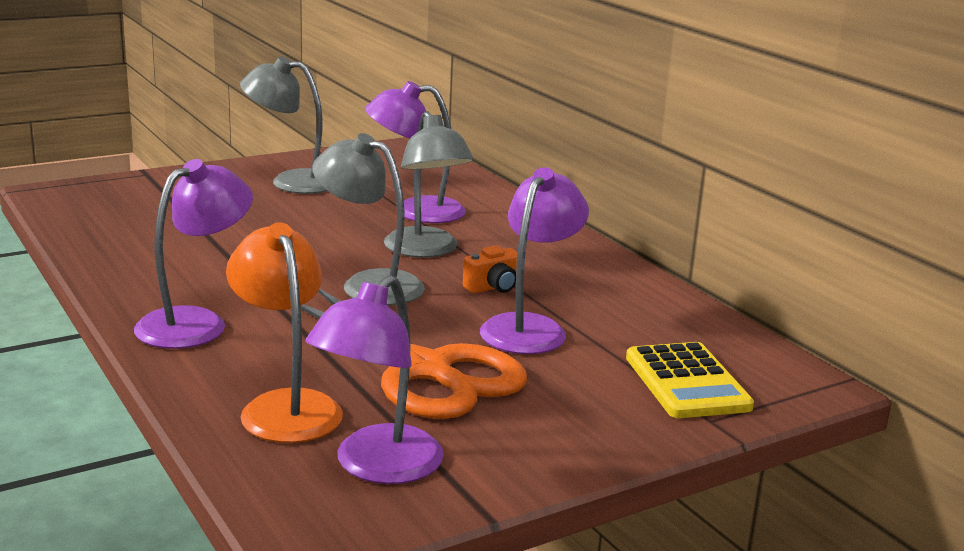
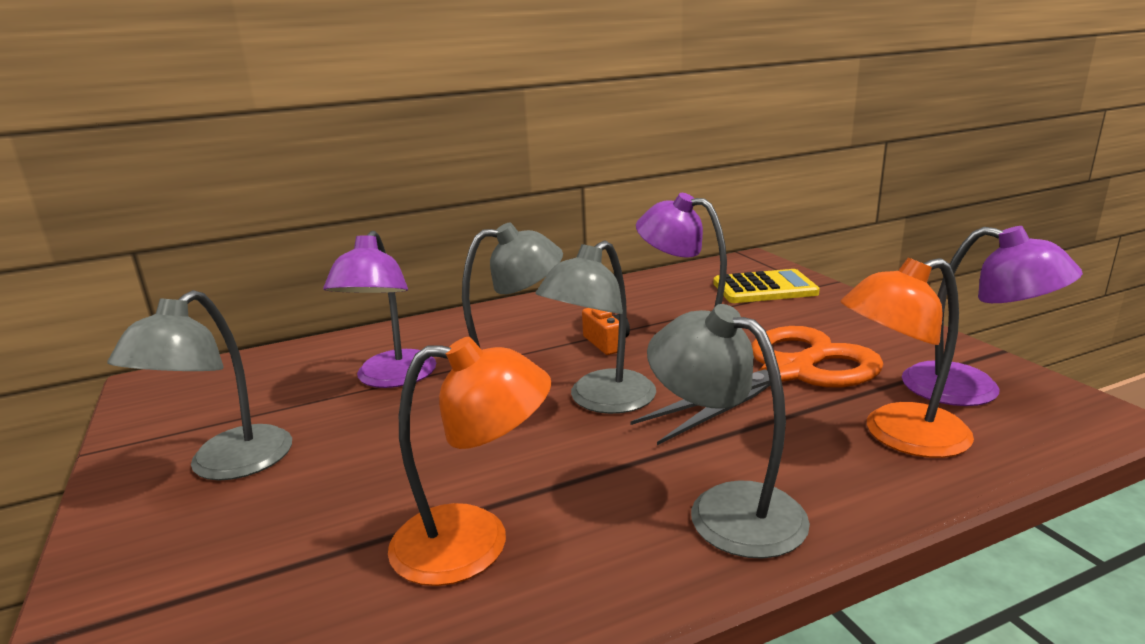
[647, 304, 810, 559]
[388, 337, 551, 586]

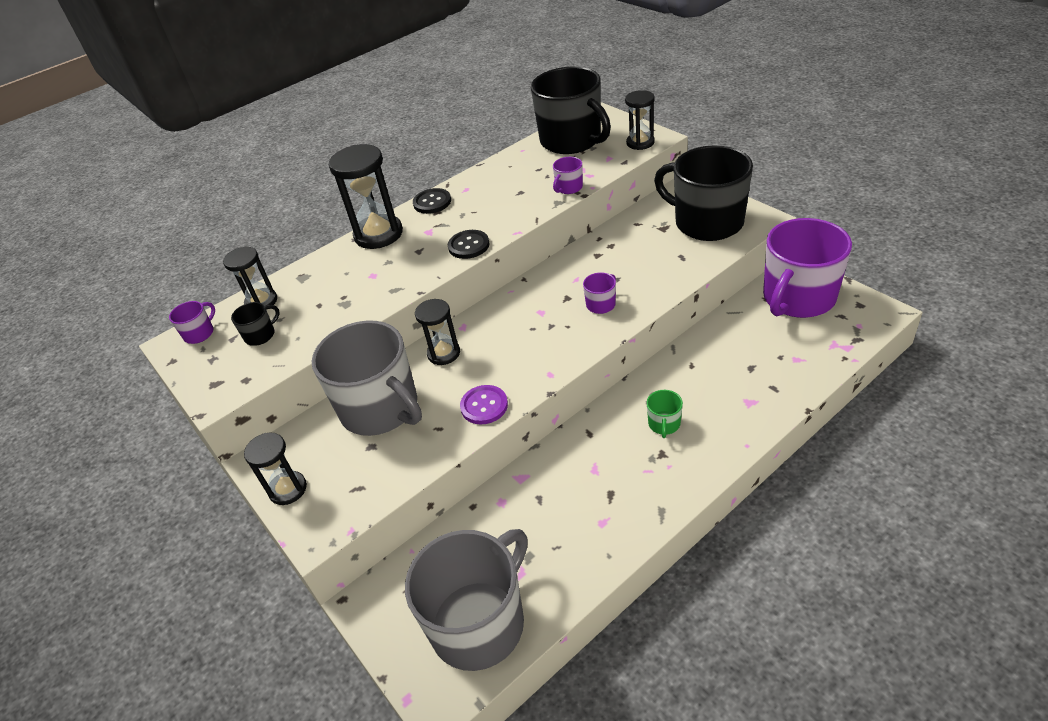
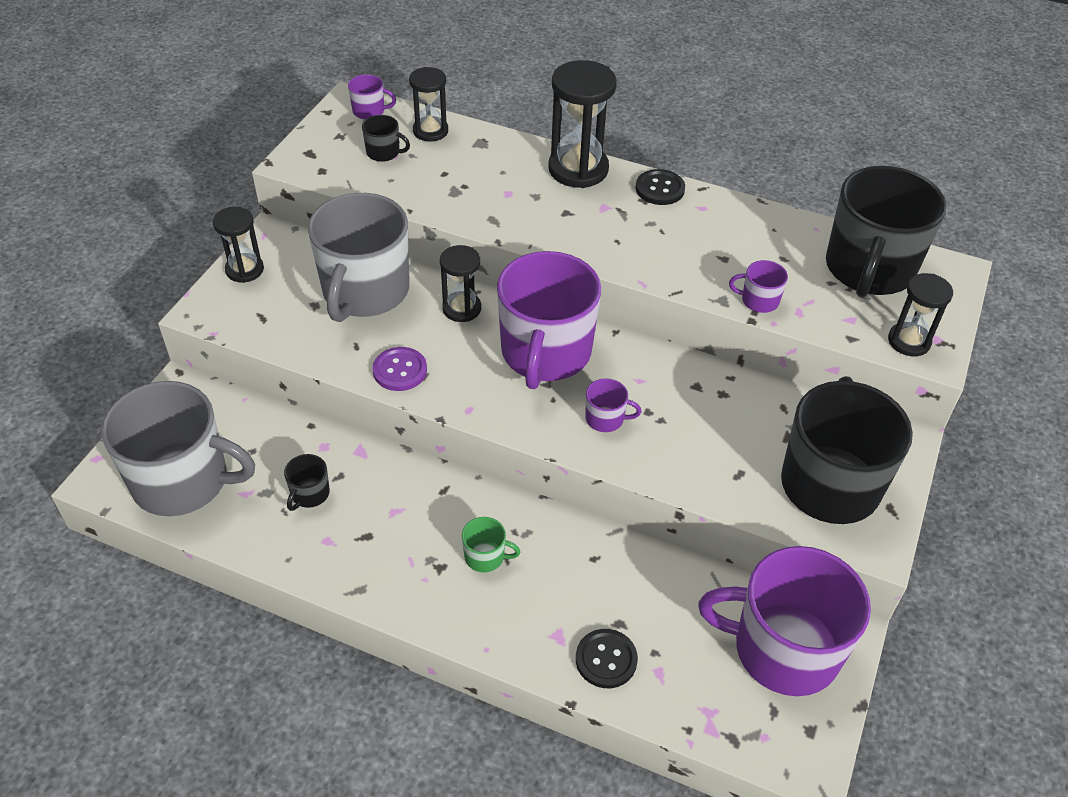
[576, 629, 638, 688]
[462, 517, 521, 572]
[284, 454, 330, 511]
[497, 251, 601, 389]

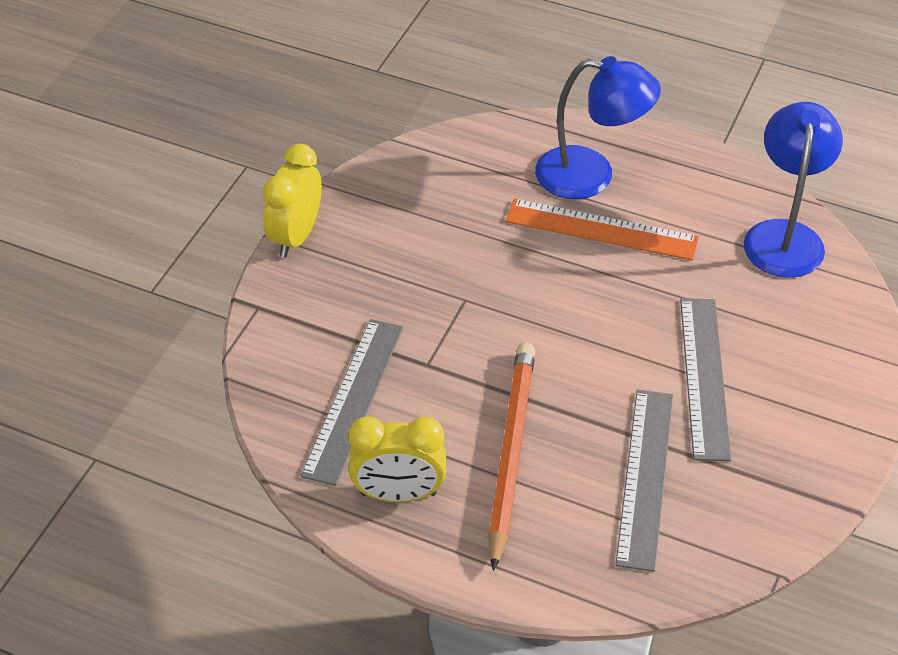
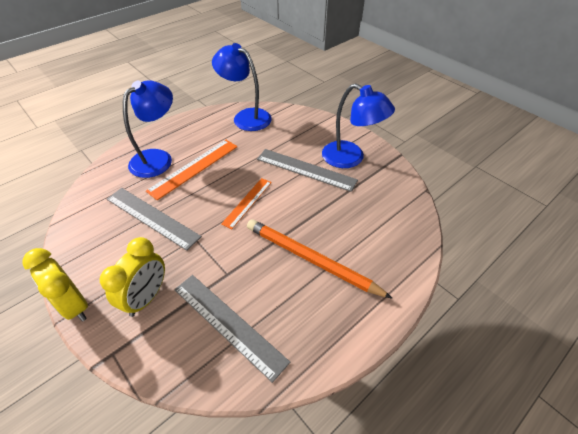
[100, 237, 165, 317]
[107, 188, 202, 251]
[221, 178, 272, 229]
[322, 83, 395, 168]

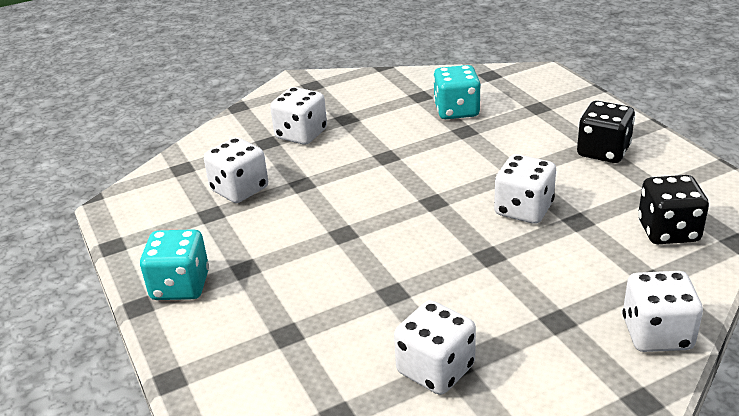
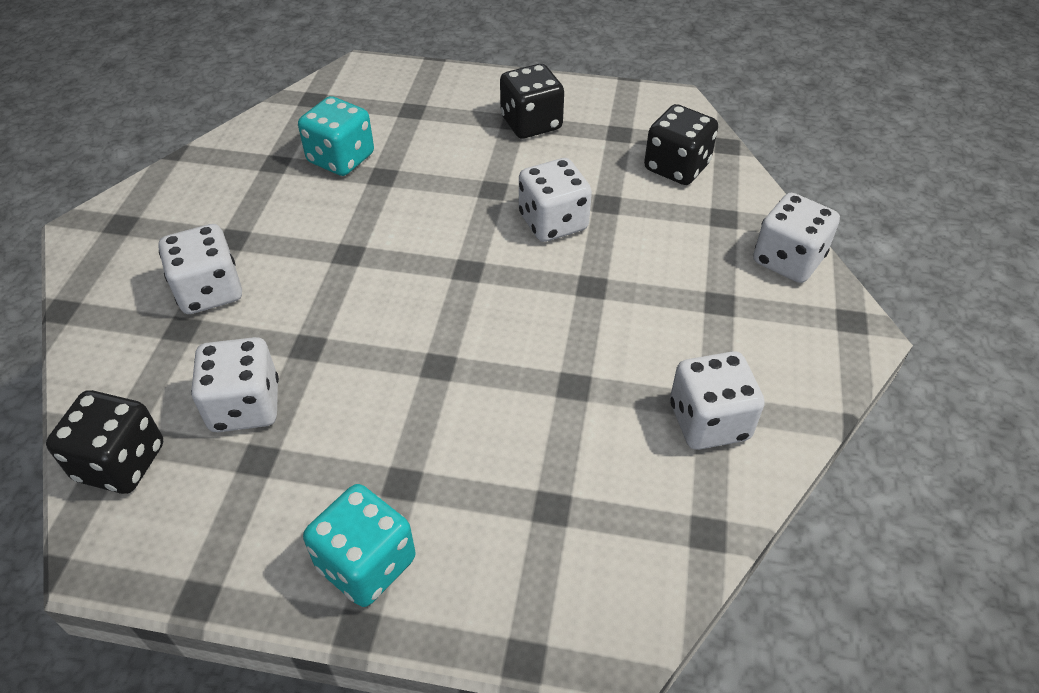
[46, 390, 163, 494]

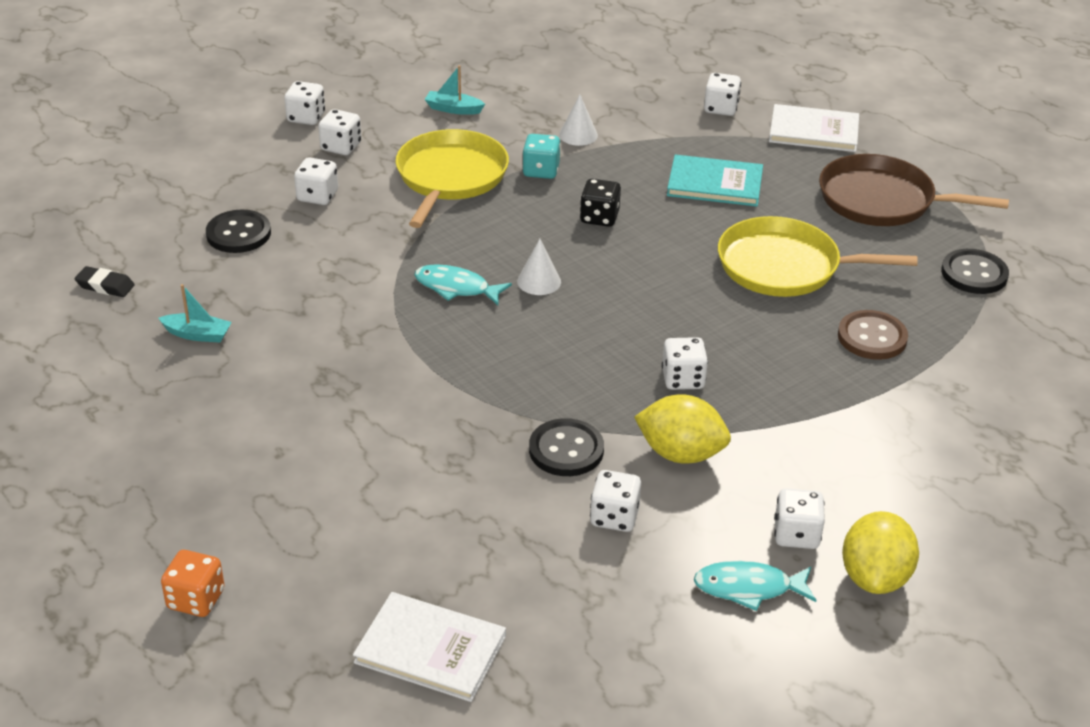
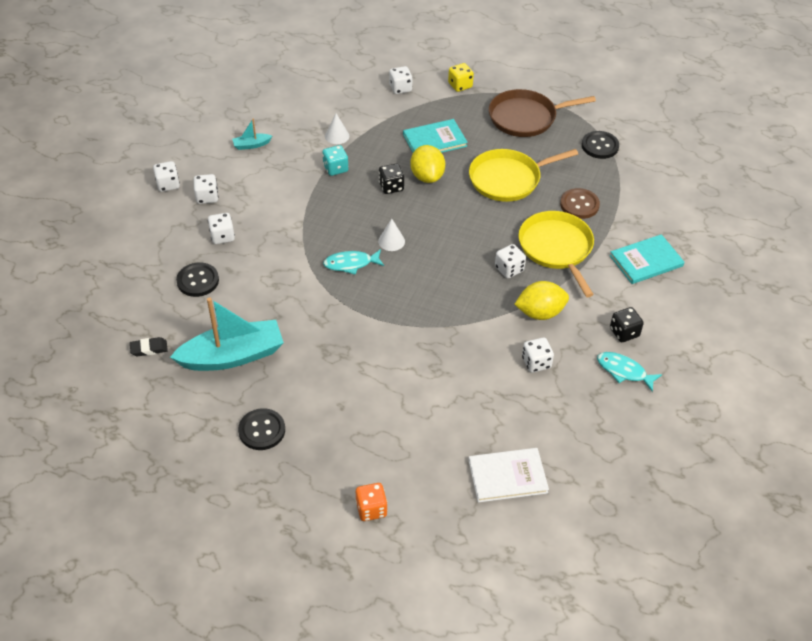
[170, 297, 284, 371]
[518, 211, 594, 297]
[238, 408, 285, 450]
[597, 352, 662, 392]
[448, 63, 474, 92]
[610, 307, 644, 342]
[410, 145, 445, 183]
[610, 234, 684, 284]

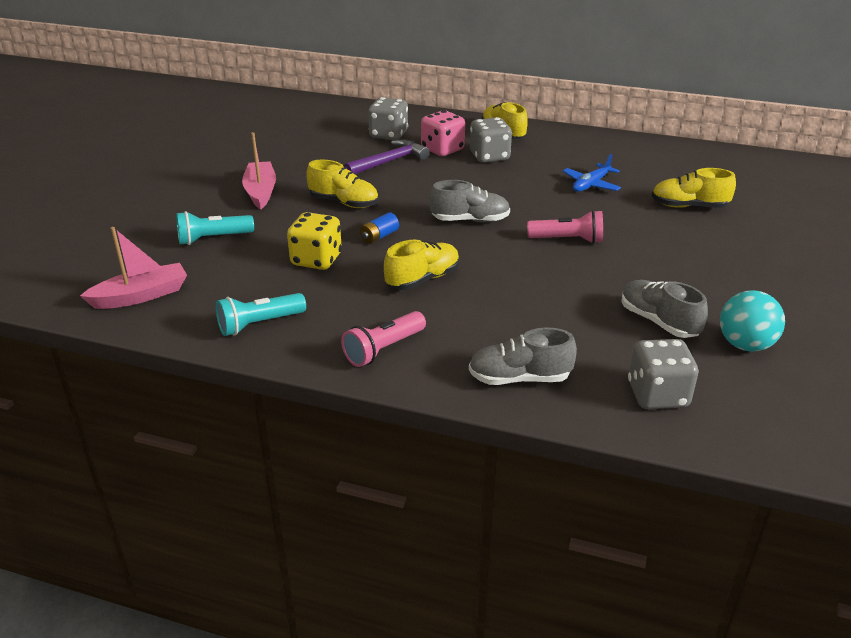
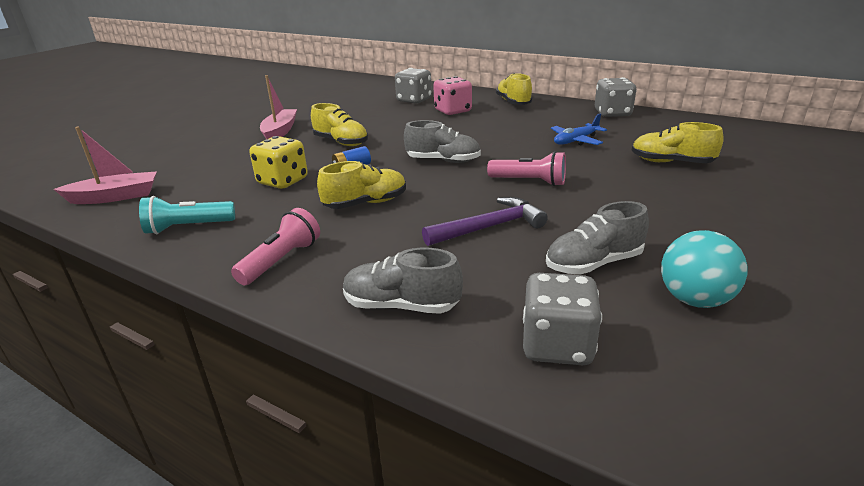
[176, 211, 254, 245] (first image)
[231, 208, 320, 285]
[422, 197, 548, 246]
[595, 77, 637, 117]
[546, 201, 649, 275]

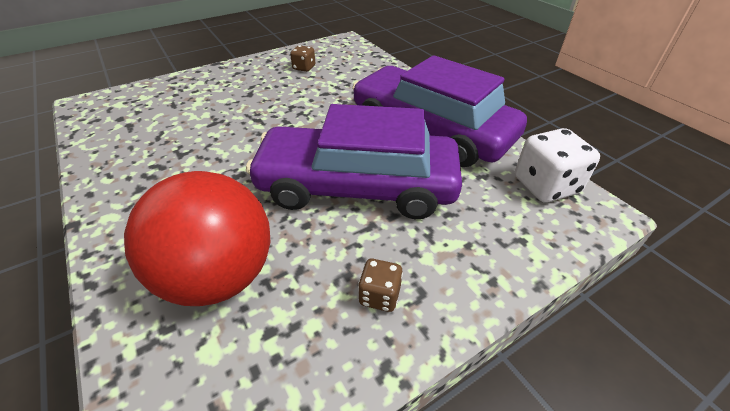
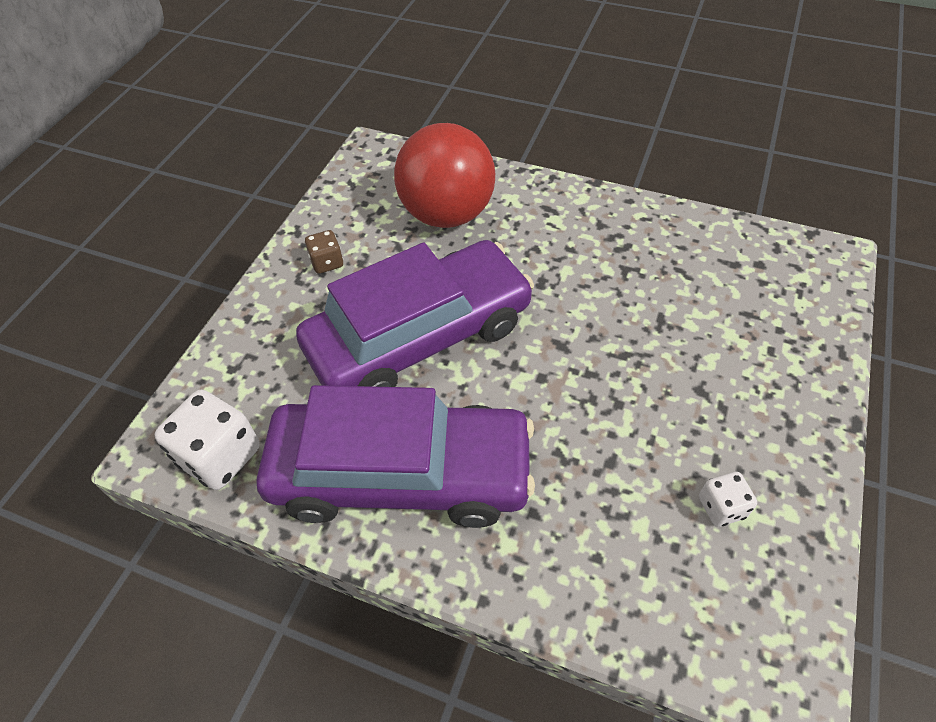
[699, 472, 757, 527]

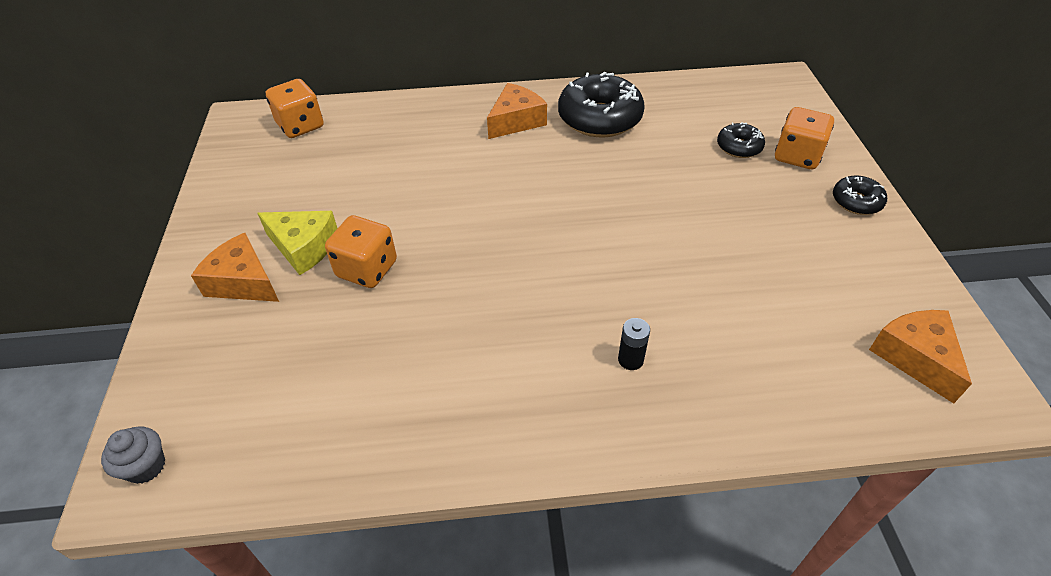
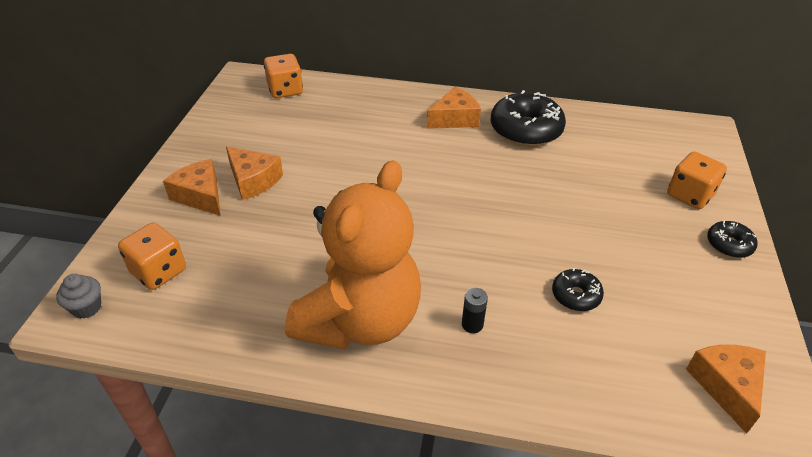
[226, 147, 283, 200]
[118, 222, 186, 290]
[552, 268, 604, 311]
[285, 160, 421, 350]

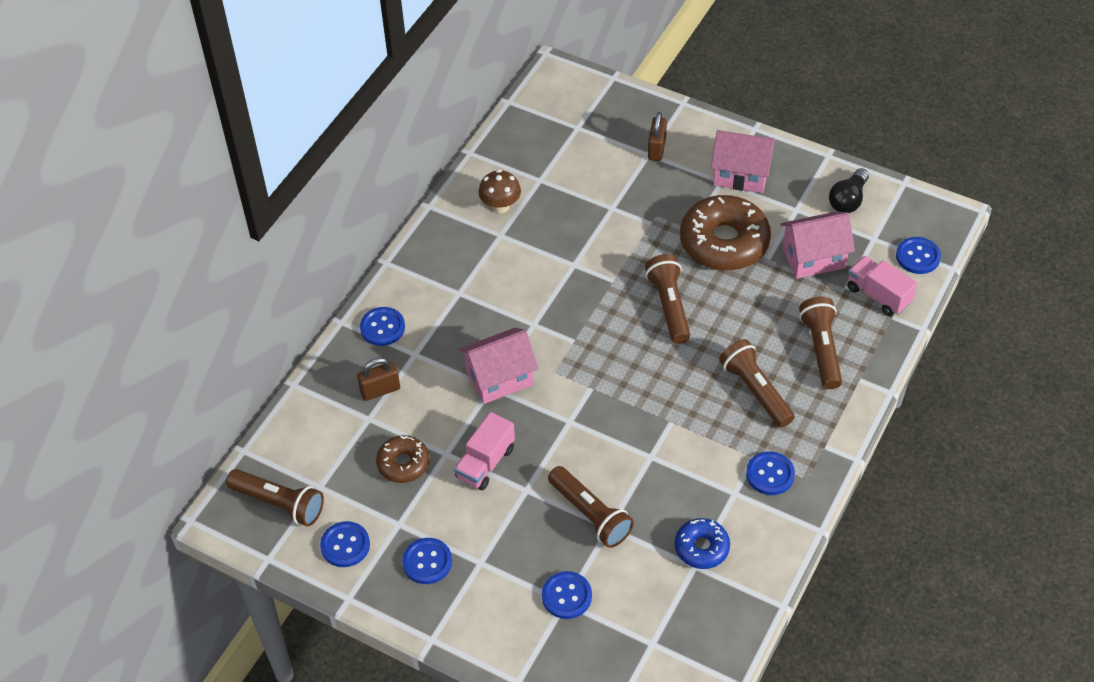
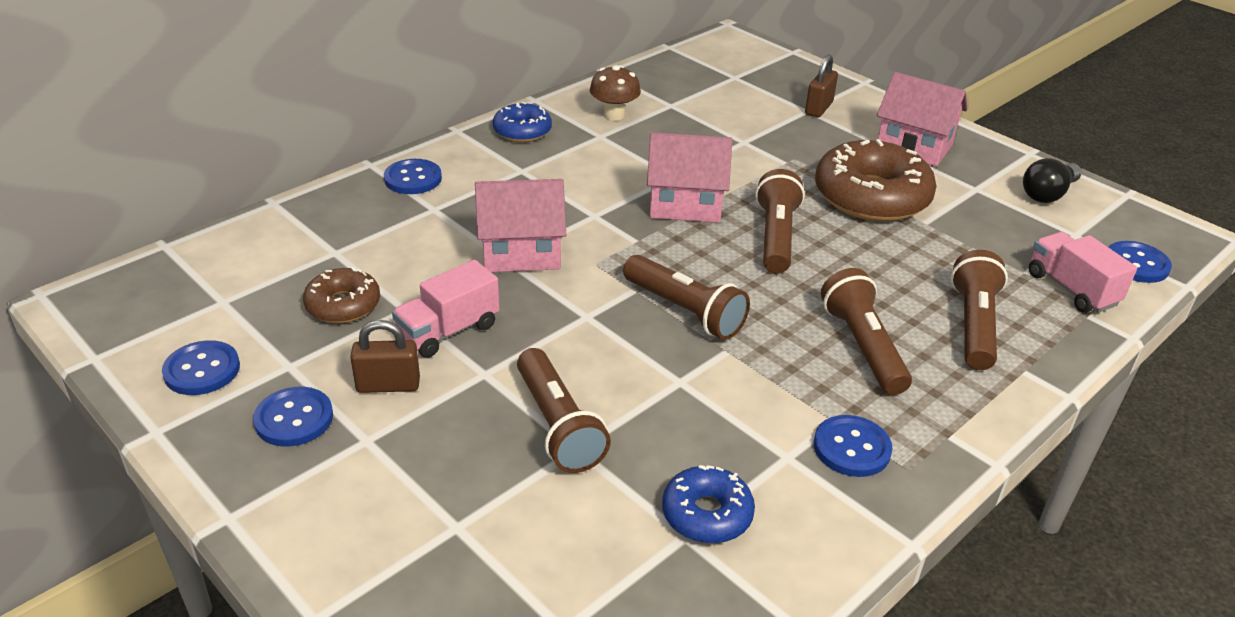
[623, 255, 750, 340]
[350, 320, 420, 393]
[542, 571, 592, 619] (first image)
[647, 133, 732, 223]
[493, 102, 552, 142]

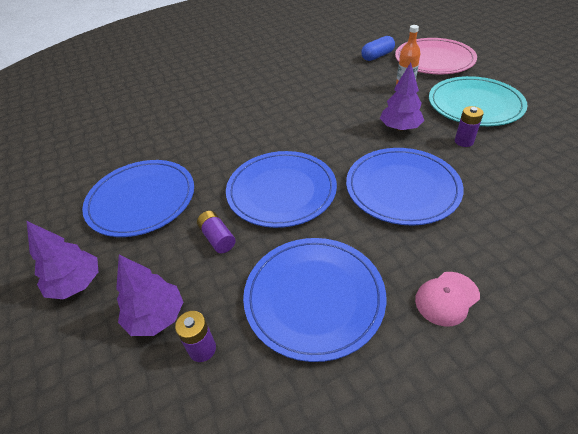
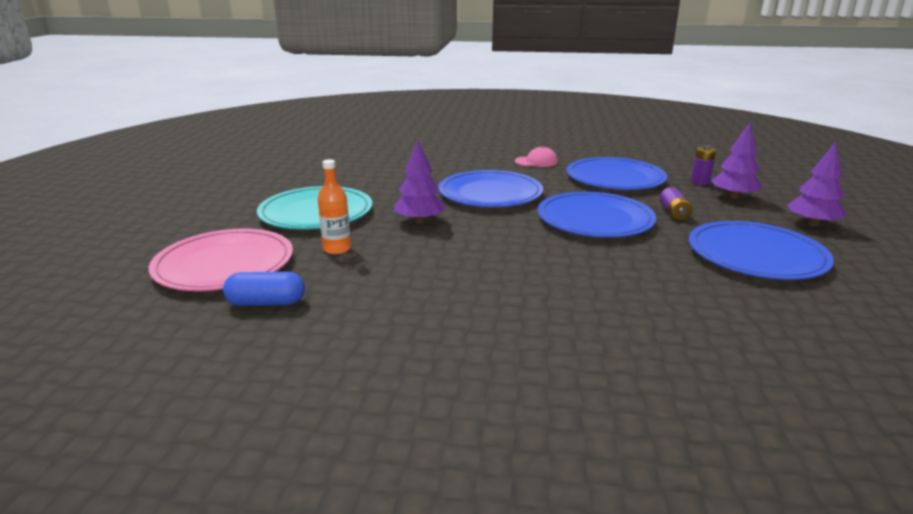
[455, 106, 484, 147] (first image)

